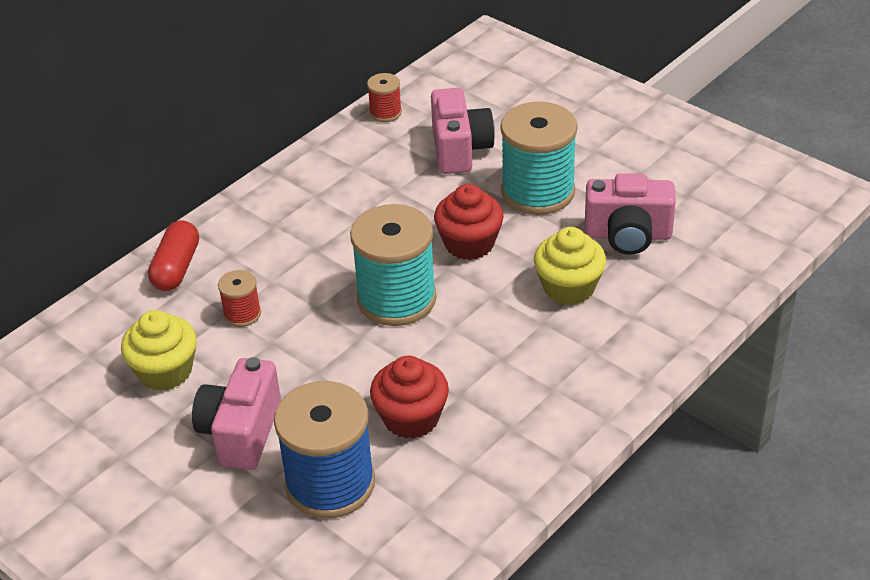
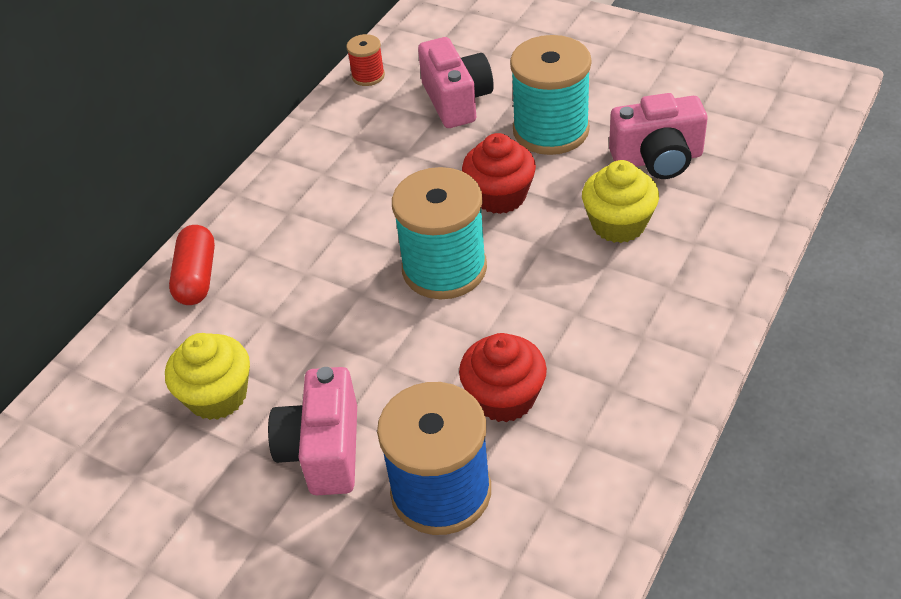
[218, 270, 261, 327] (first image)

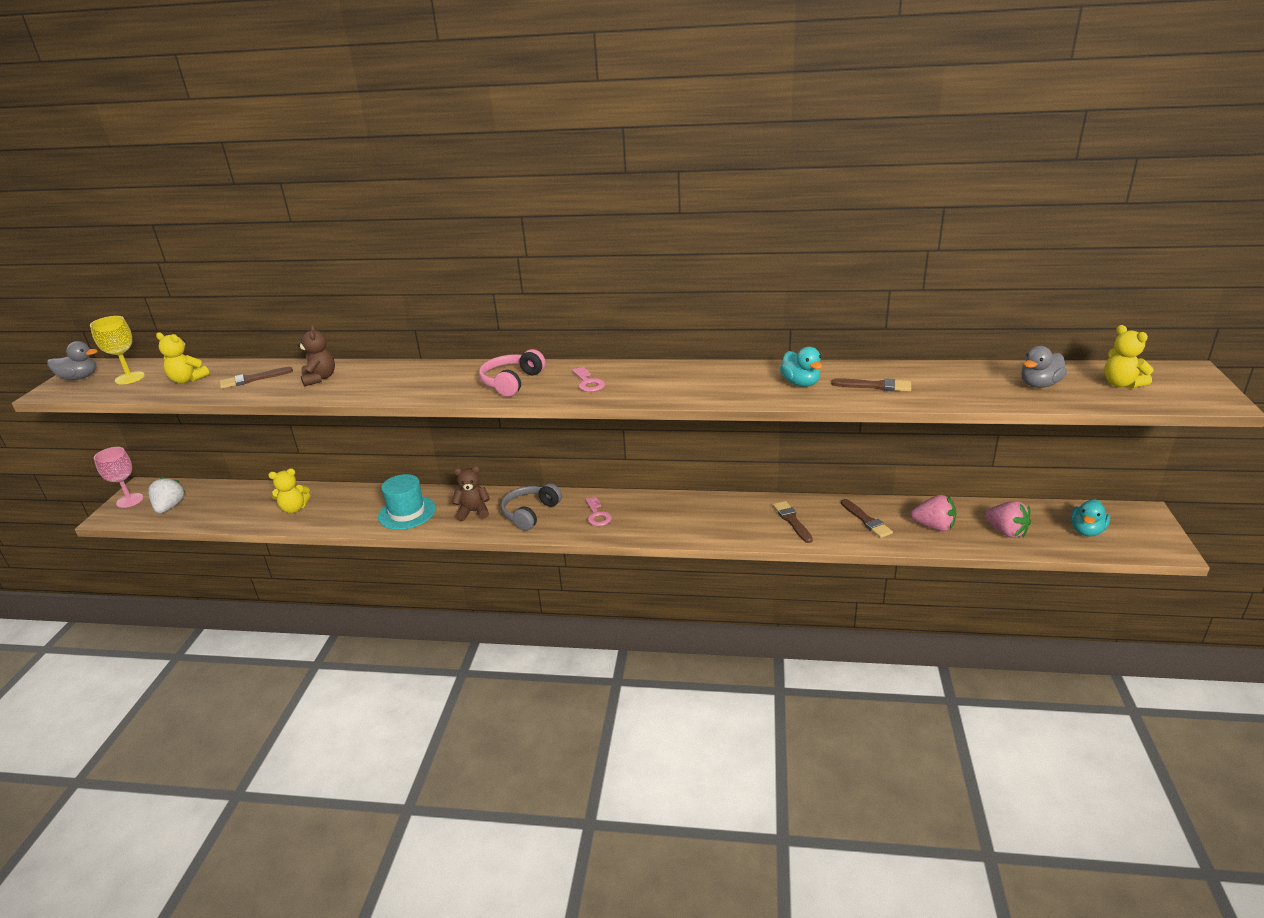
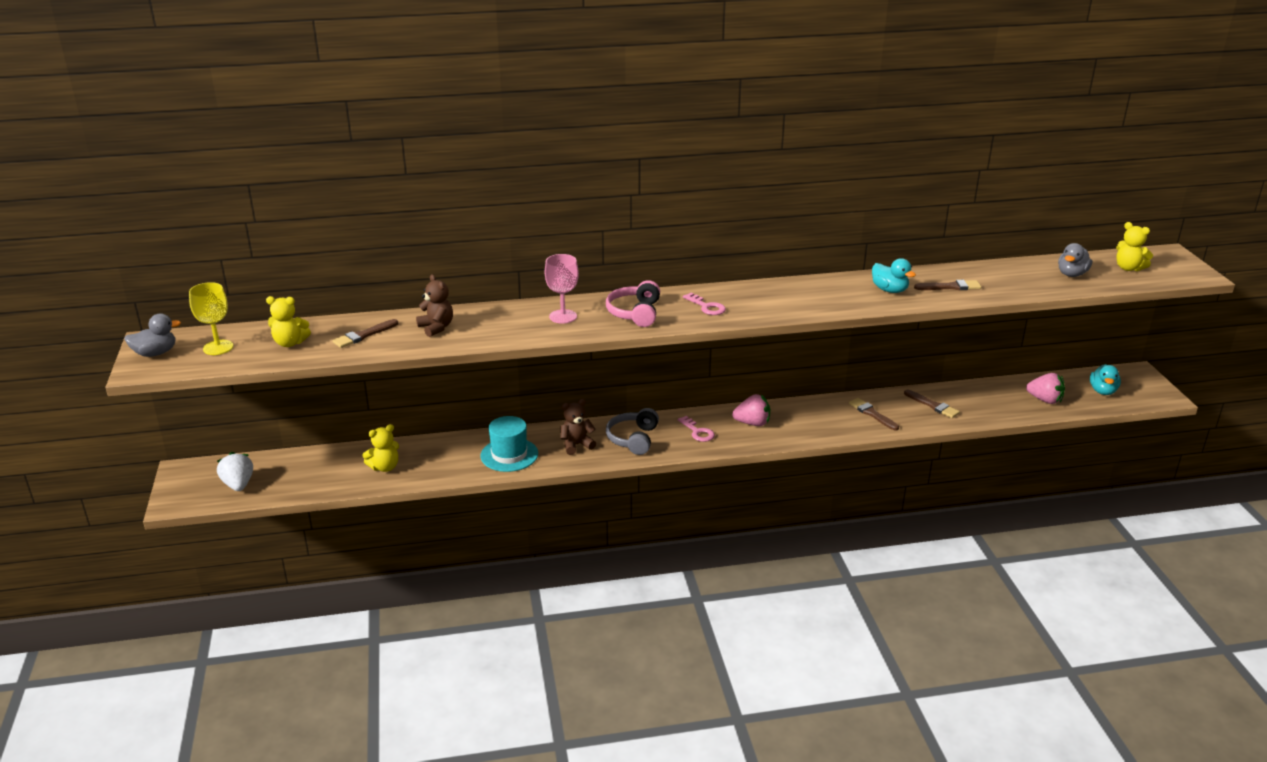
[545, 254, 579, 324]
[732, 394, 770, 426]

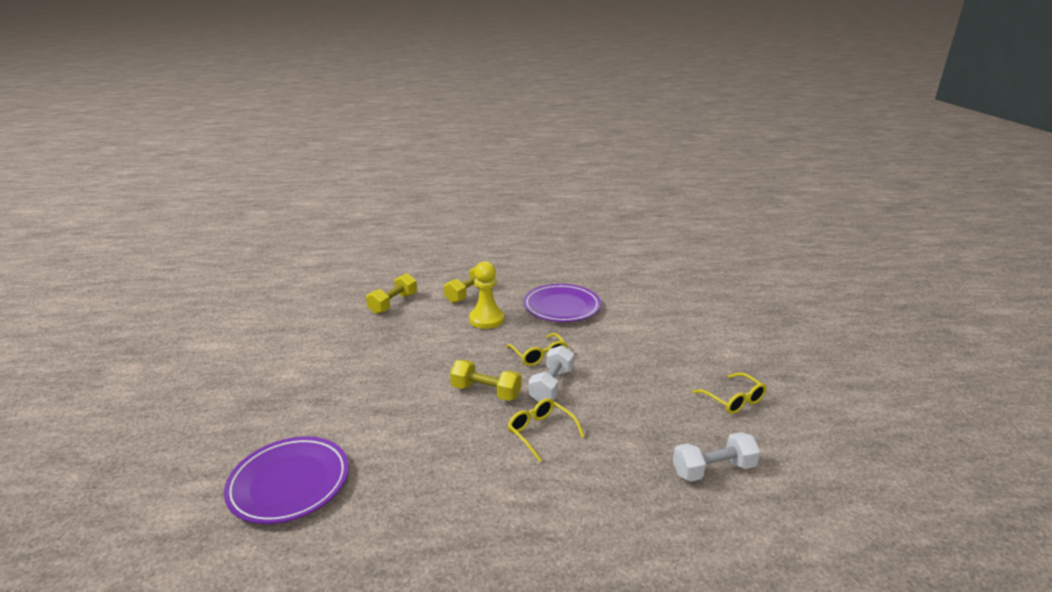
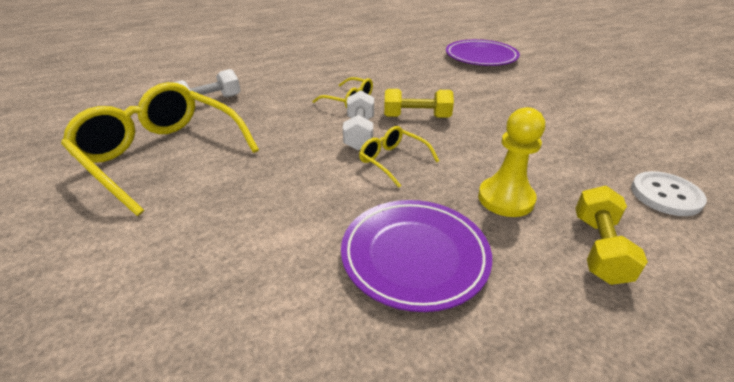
[631, 171, 707, 216]
[61, 82, 259, 216]

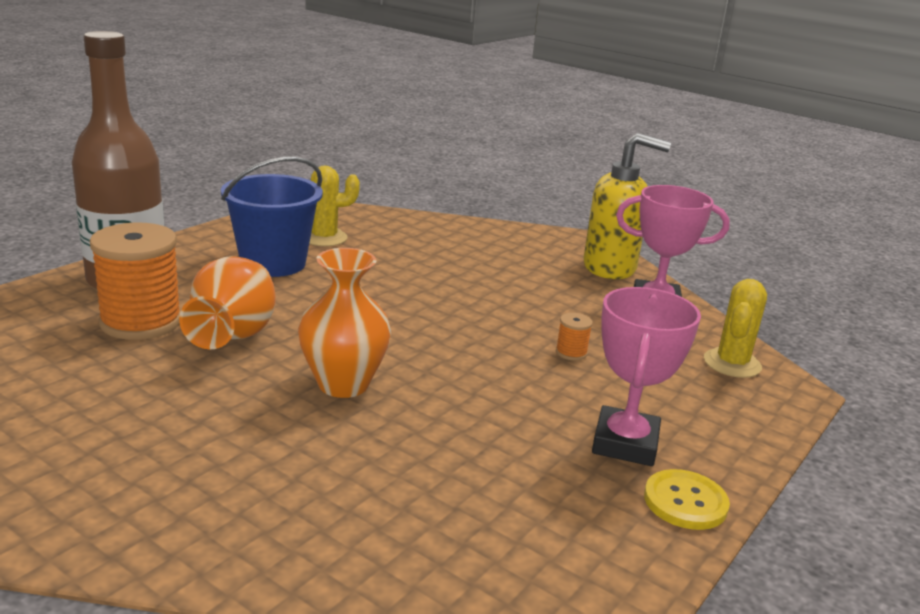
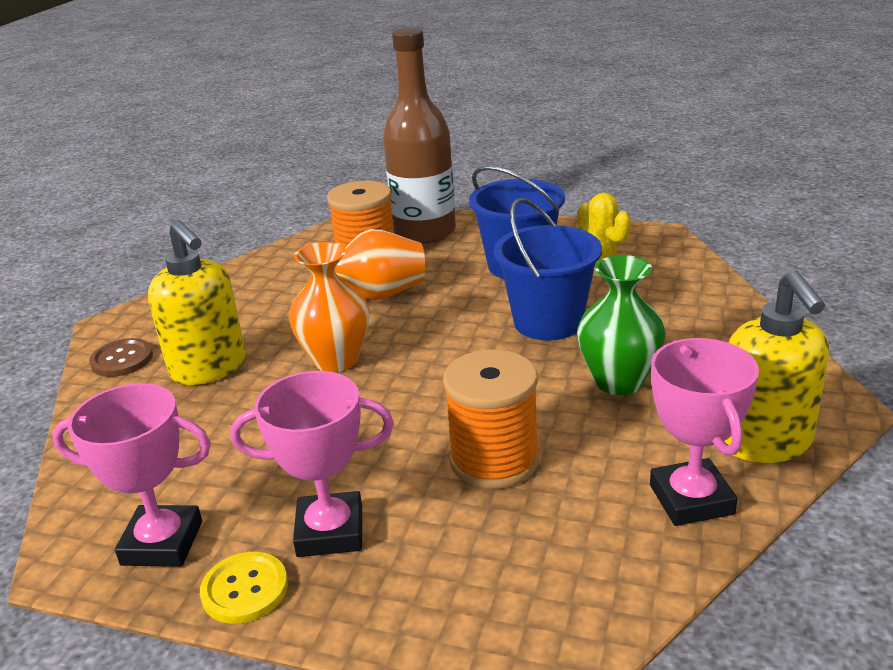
[443, 349, 539, 489]
[704, 279, 767, 378] (first image)
[52, 383, 211, 567]
[89, 338, 153, 377]
[148, 220, 246, 385]
[494, 198, 602, 341]
[577, 255, 666, 395]

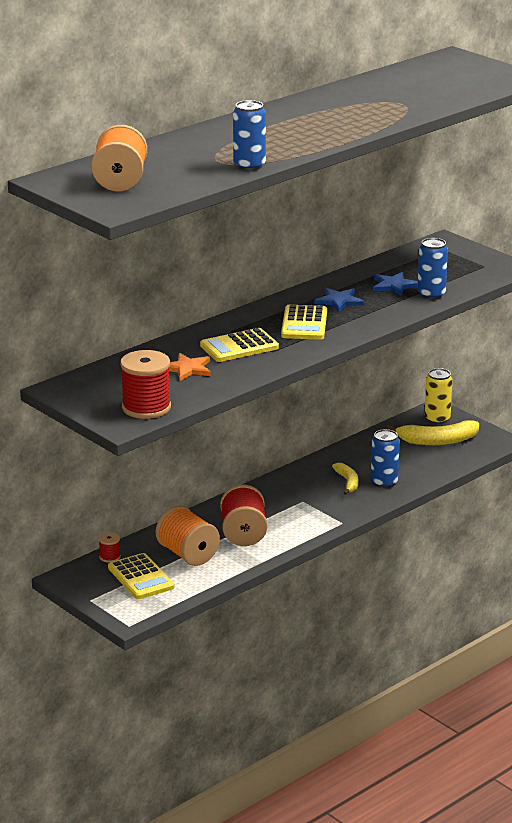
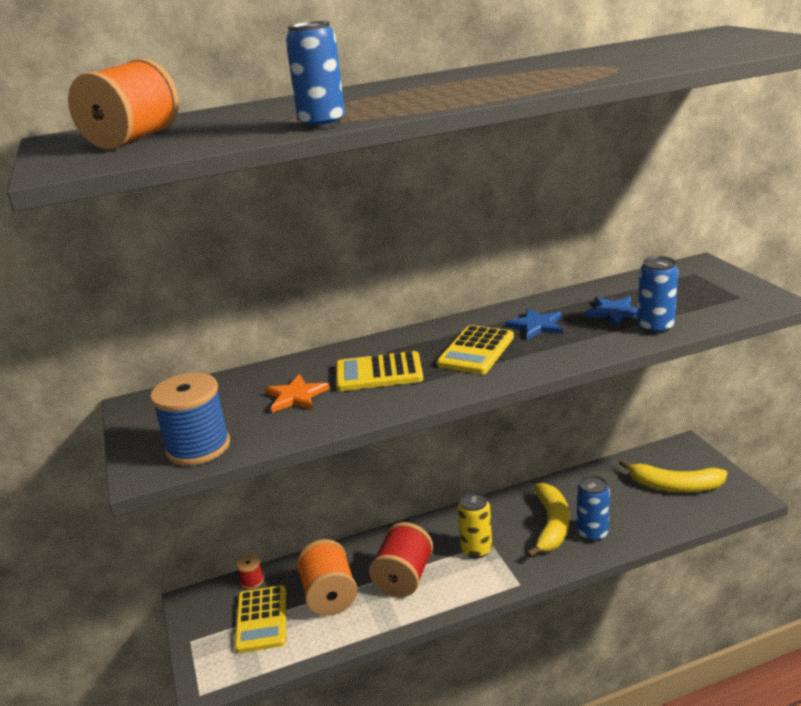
[150, 372, 230, 466]
[527, 483, 569, 558]
[458, 492, 492, 558]

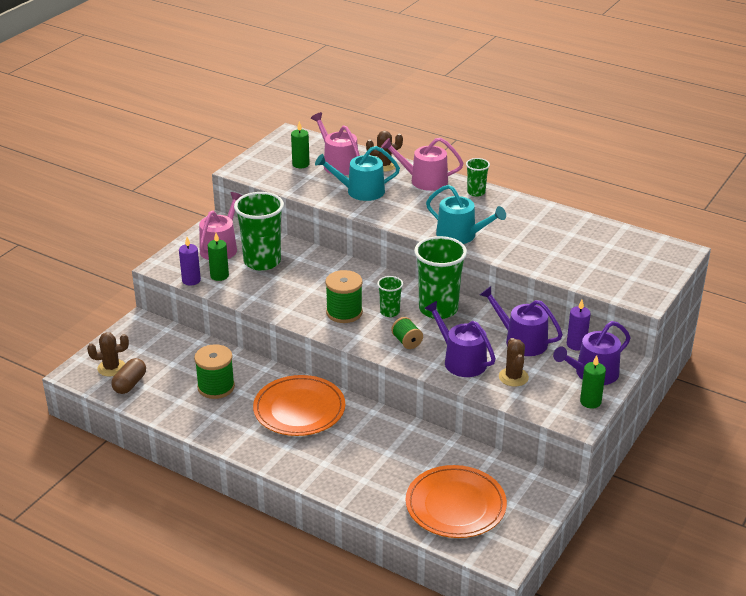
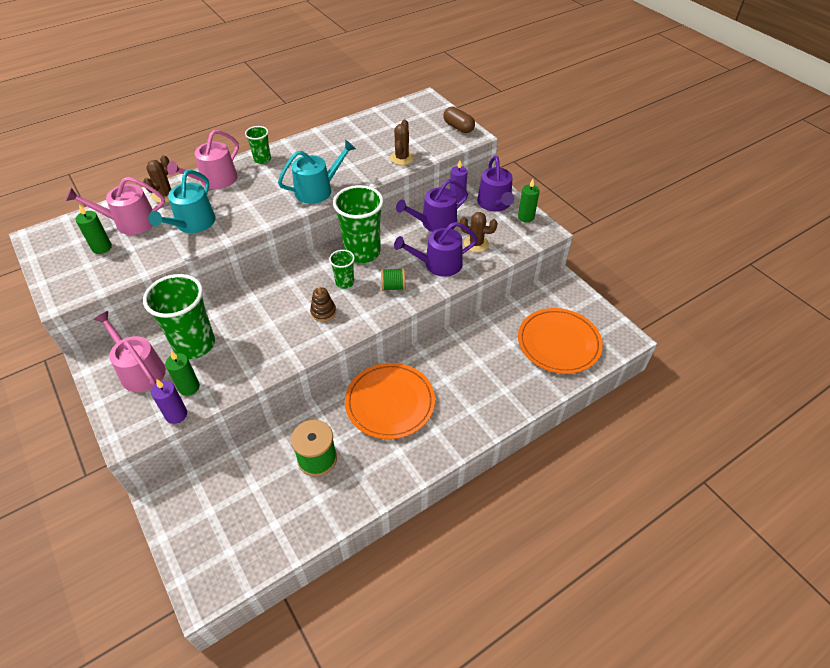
[390, 119, 414, 165]
[443, 107, 475, 133]
[310, 286, 336, 322]

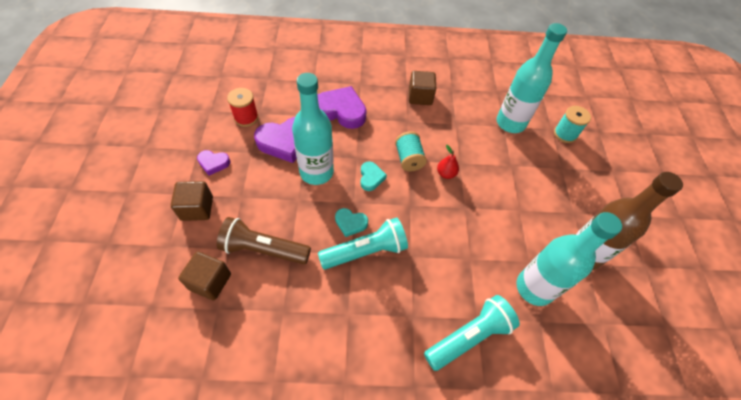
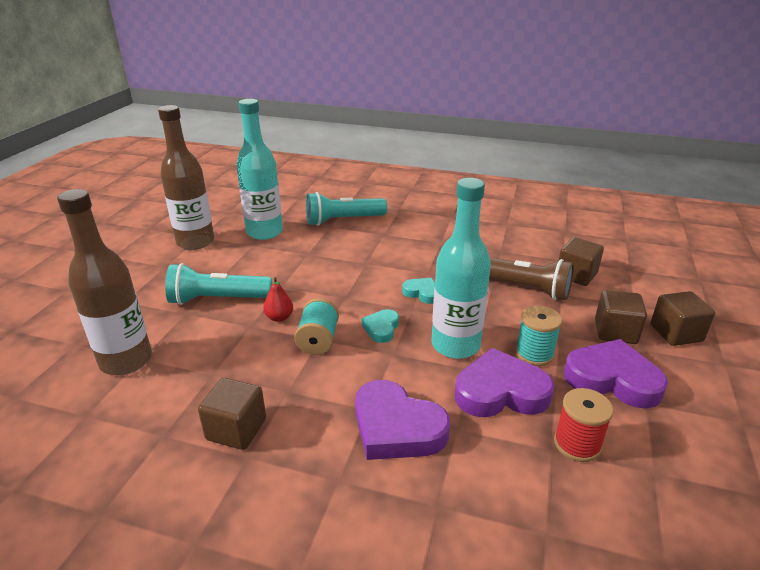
[564, 339, 668, 409]
[165, 263, 272, 305]
[57, 189, 152, 375]
[515, 306, 562, 366]
[650, 291, 715, 346]

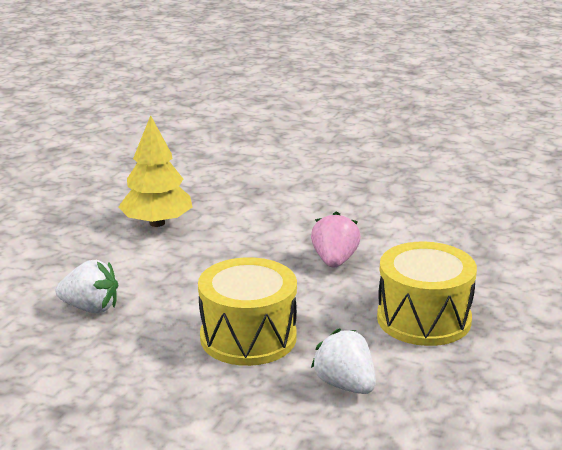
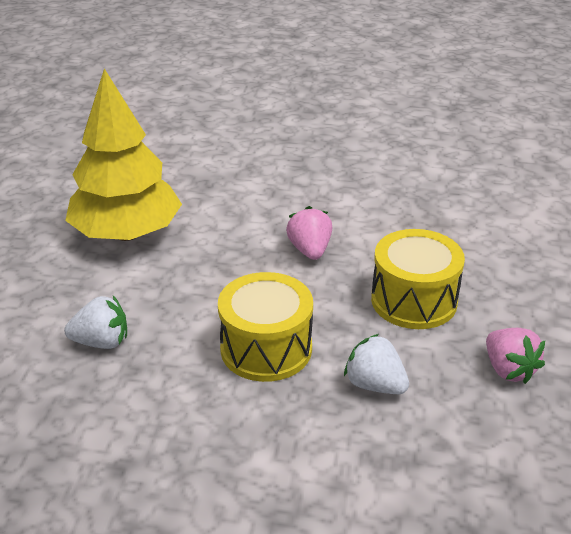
[65, 69, 182, 241]
[486, 328, 545, 384]

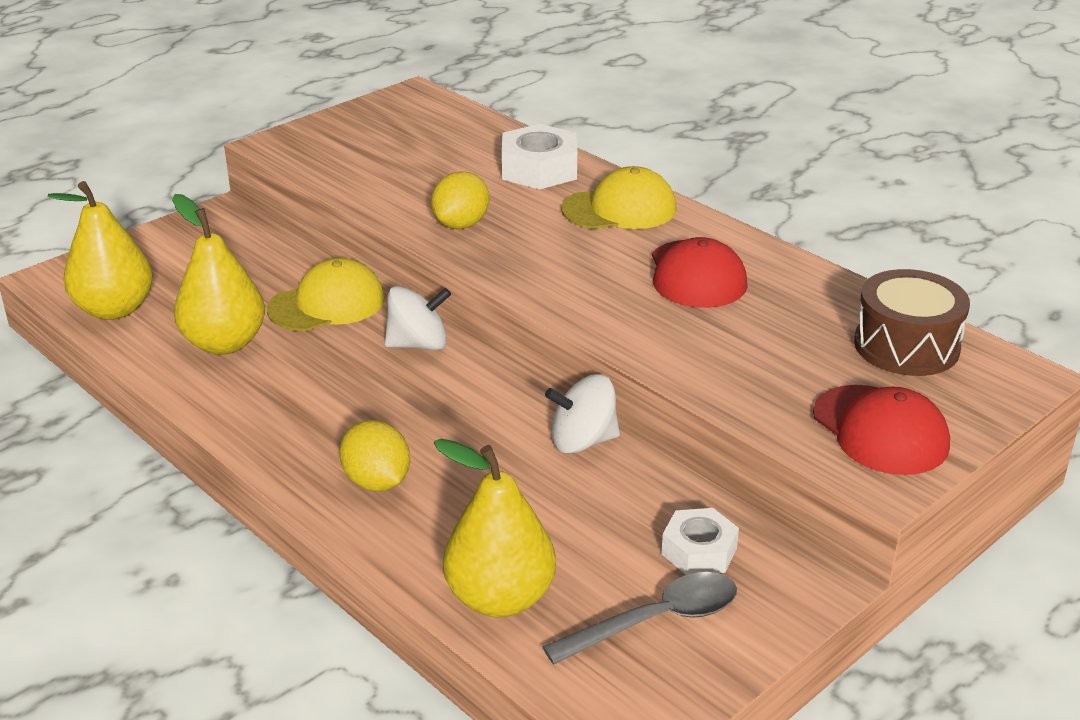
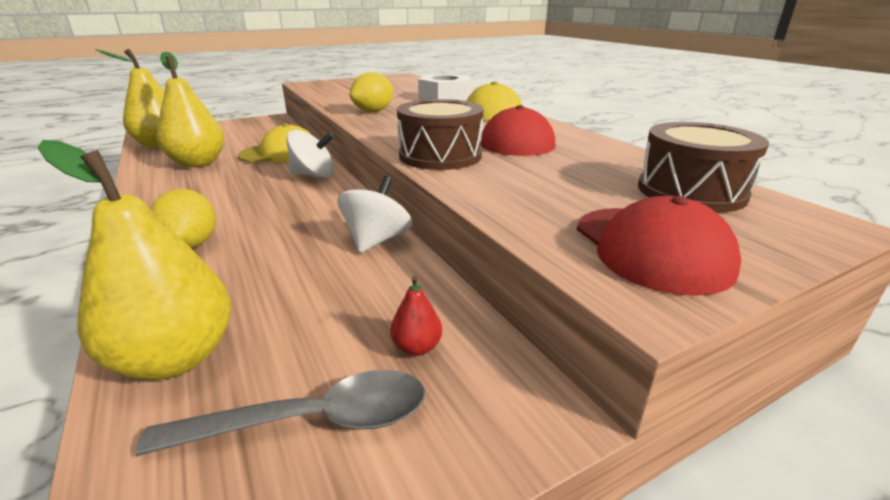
[337, 175, 412, 253]
[390, 275, 442, 356]
[397, 99, 483, 170]

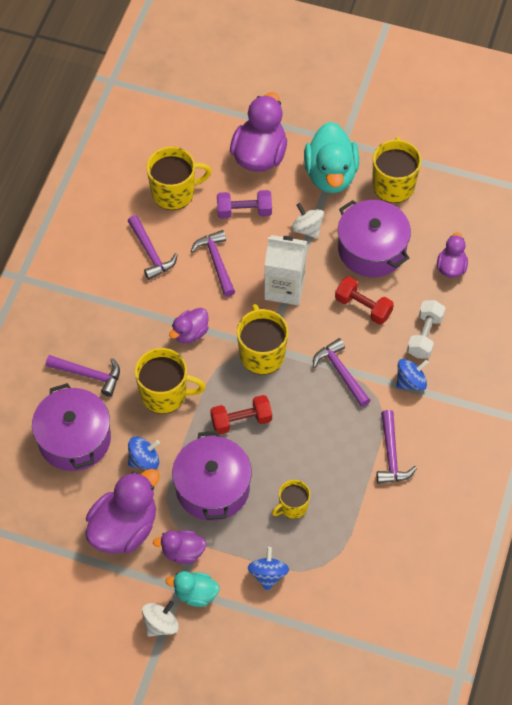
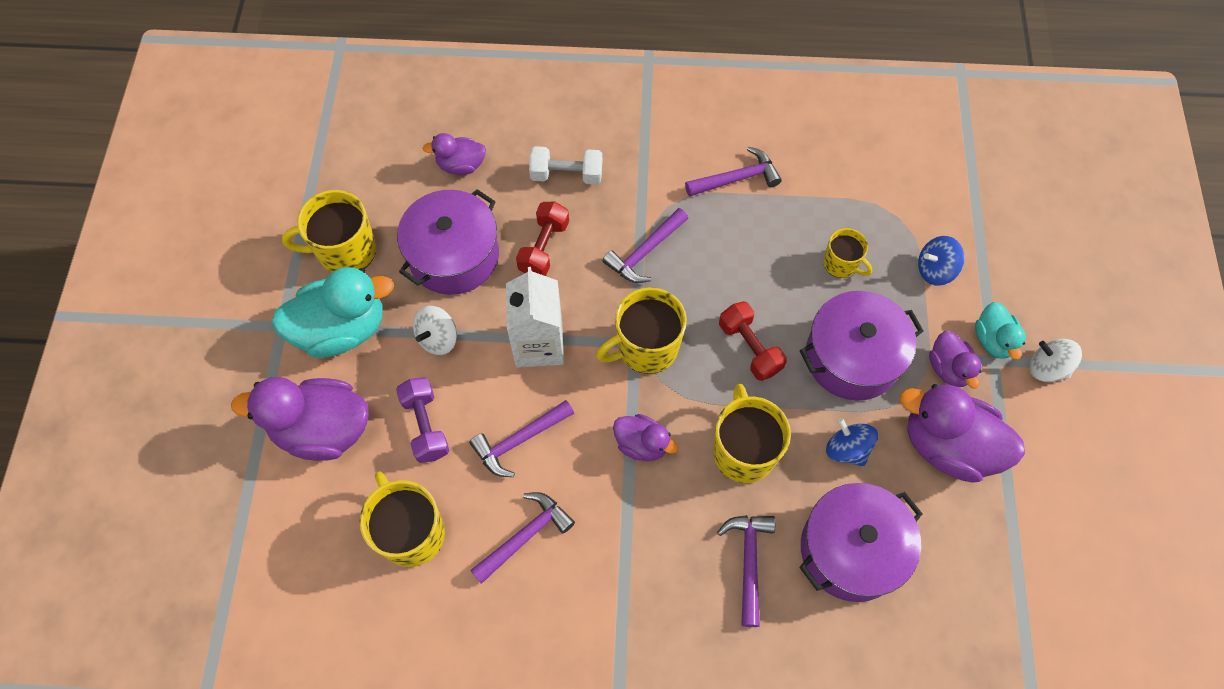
[396, 359, 429, 390] (first image)

